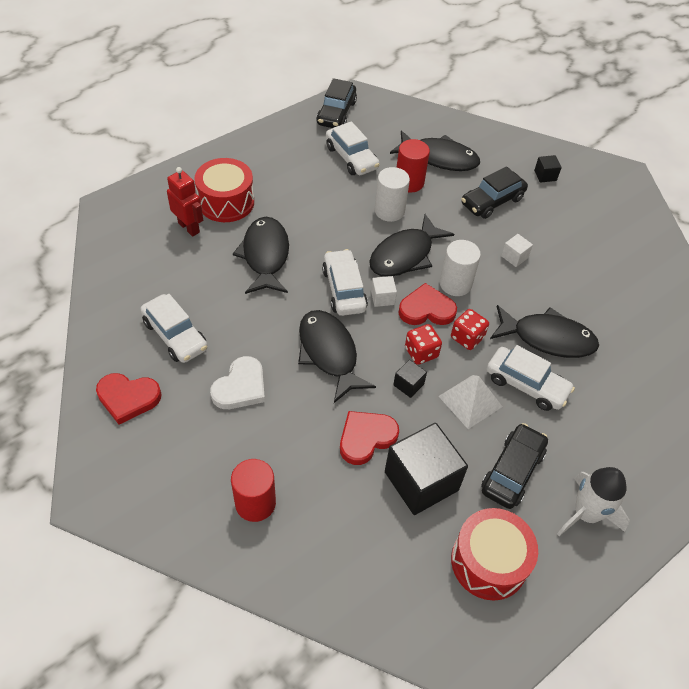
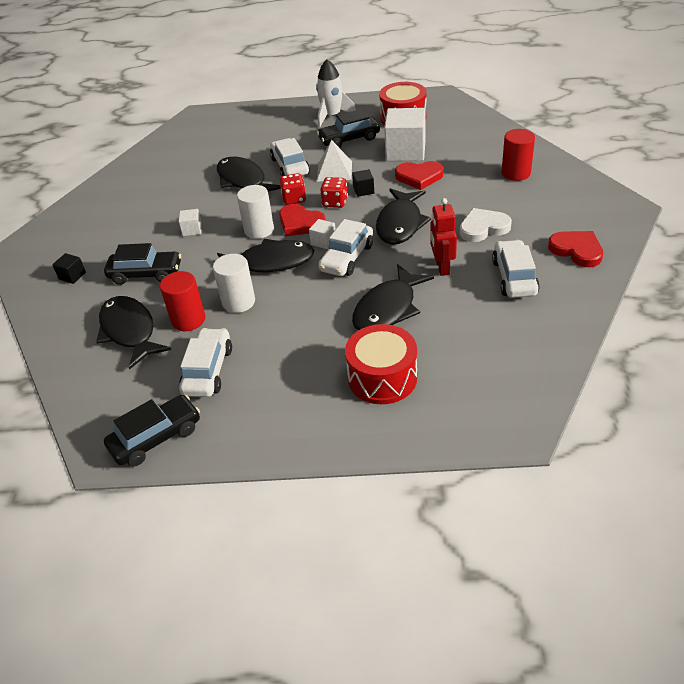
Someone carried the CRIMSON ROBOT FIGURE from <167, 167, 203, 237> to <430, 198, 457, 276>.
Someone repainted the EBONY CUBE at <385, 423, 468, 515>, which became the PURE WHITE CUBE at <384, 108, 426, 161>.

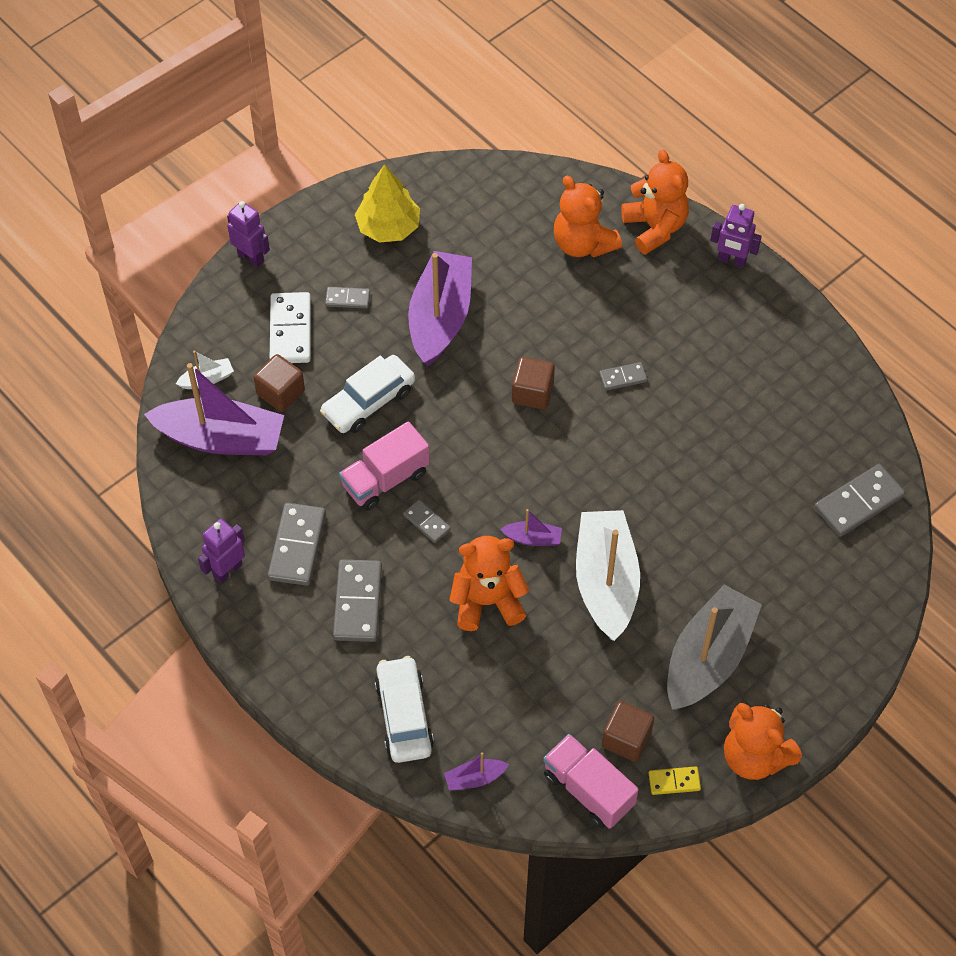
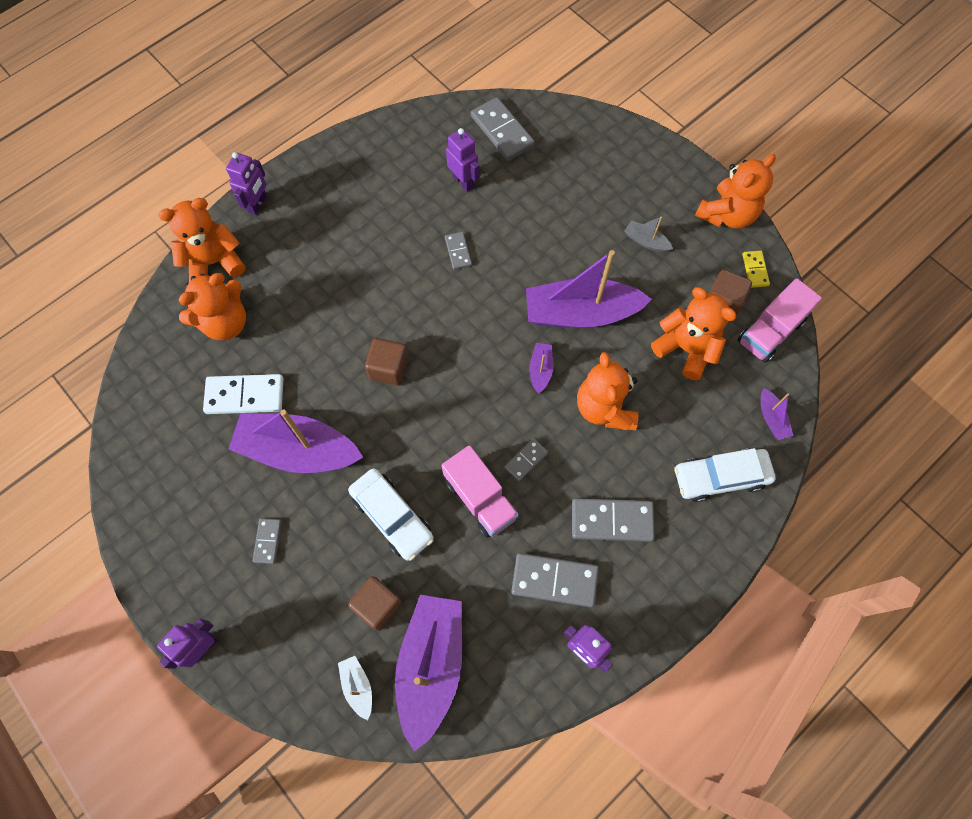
Someone took away the BRIGHT YELLOW TOY TREE at <355, 164, 420, 243>.
Someone put down the VIOLET ROBOT FIGURE at <446, 128, 480, 192>.
Someone put down the ORANGE TEDDY BEAR at <651, 287, 737, 381>.
Someone carried the PURE WHITE DOMINO from <270, 292, 311, 363> to <203, 374, 283, 414>.
Someone carried the GRAY DOMINO from <599, 362, 648, 391> to <445, 232, 472, 270>.
Someone repainted the PURE WHITE TOY BOAT at <576, 510, 640, 641>, which became the VIOLET TOY BOAT at <526, 250, 652, 328>.
Someone scaled the GRAY TOY BOAT at <667, 585, 762, 710> by 0.43.

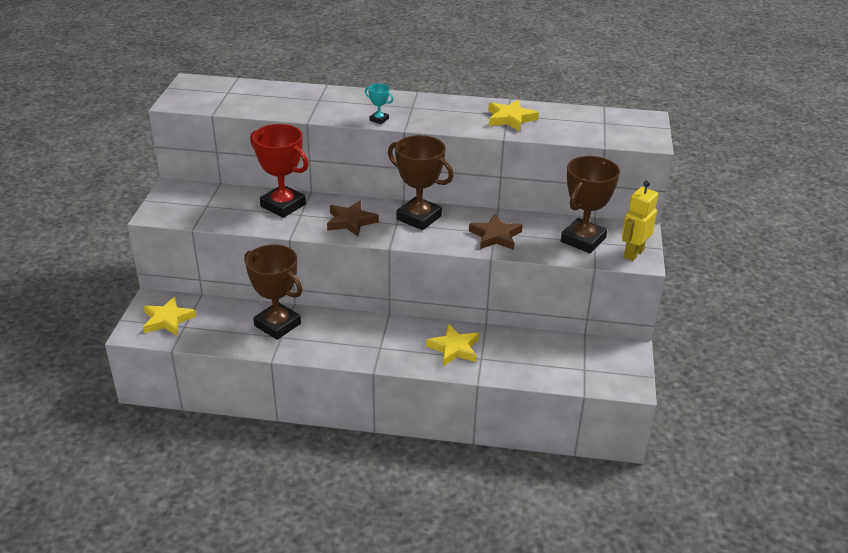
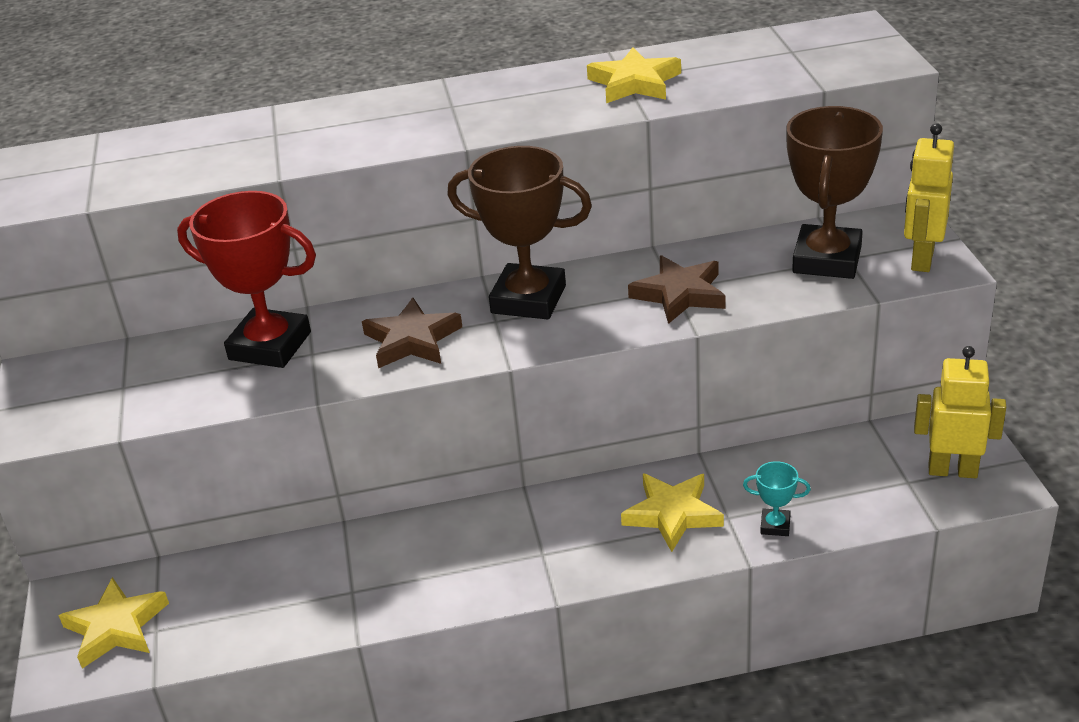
Someone took away the BROWN PRIZE CUP at <244, 244, 303, 340>.
Someone put down the BRIGHT YELLOW ROBOT FIGURE at <914, 346, 1006, 478>.
Someone carried the TURQUOISE PRIZE CUP from <365, 84, 394, 124> to <743, 461, 811, 536>.

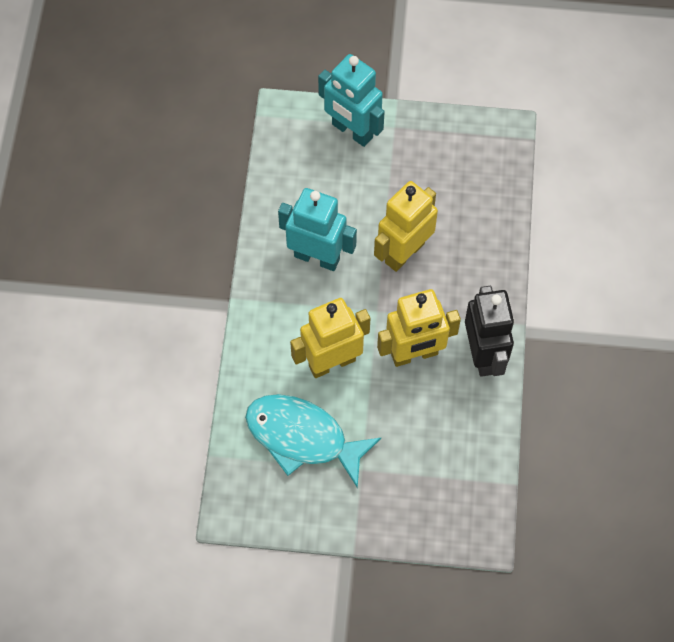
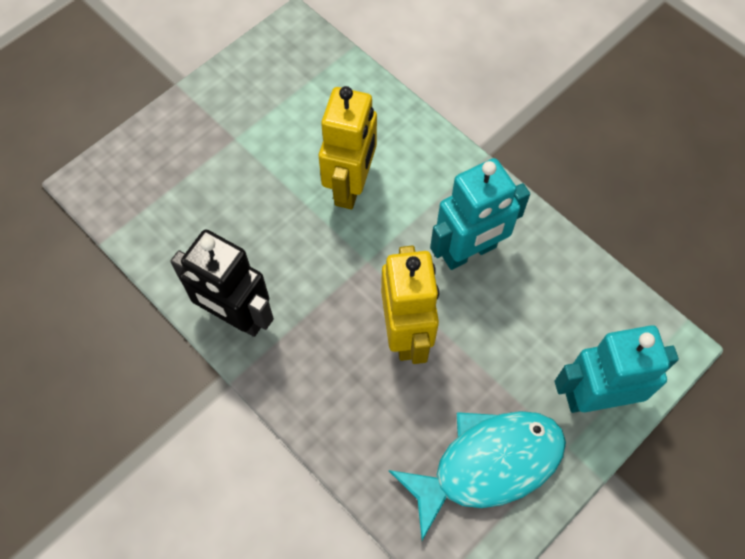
Someone took away the BRIGHT YELLOW ROBOT FIGURE at <377, 289, 461, 367>.
Someone carried the TURQUOISE FISH from <245, 394, 381, 488> to <389, 411, 566, 541>.

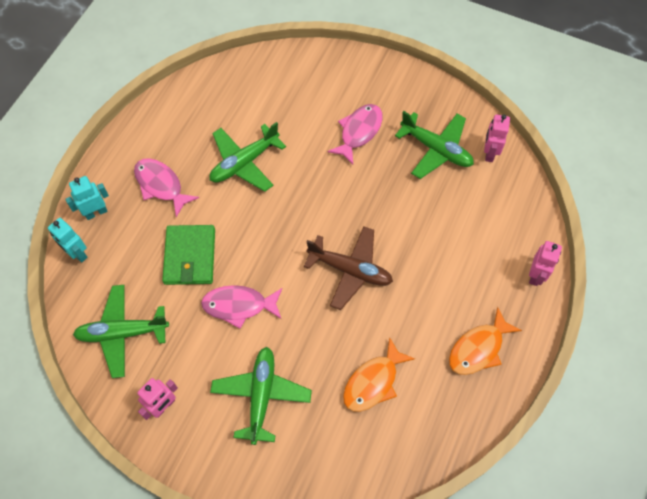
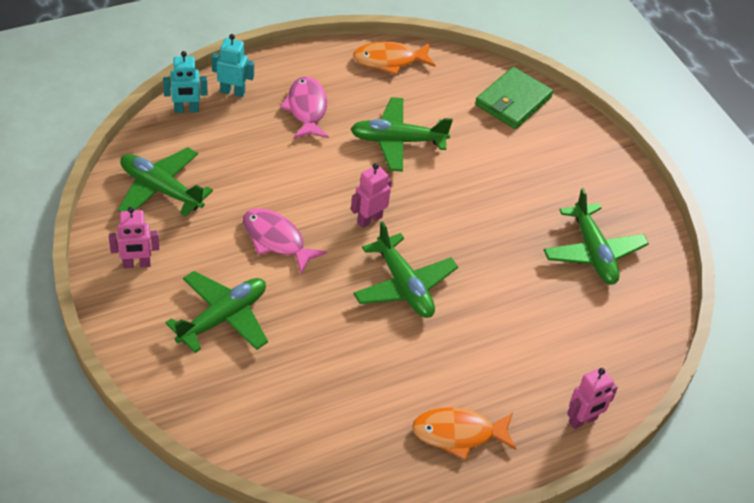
Someone took away the ROSY FISH at <327, 104, 383, 165>.
Someone carried the GREEN CARD WALLET from <162, 225, 215, 285> to <475, 67, 553, 129>.
Someone carried the ORANGE FISH from <343, 337, 415, 412> to <353, 42, 436, 75>.
Someone carried the ROSY ROBOT FIGURE from <484, 114, 510, 162> to <351, 163, 392, 228>.
Someone repainted the BROWN TOY PLANE at <304, 226, 393, 310>, which became the GREEN TOY PLANE at <353, 221, 458, 318>.
Someone rotated the TURQUOISE ROBOT FIGURE at <48, 218, 88, 263> by 90 degrees counterclockwise.

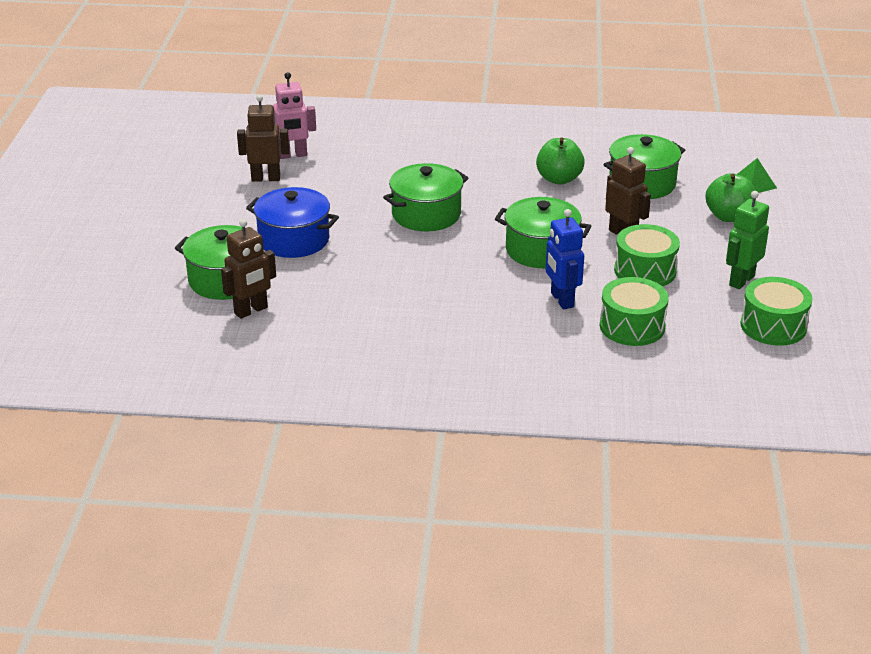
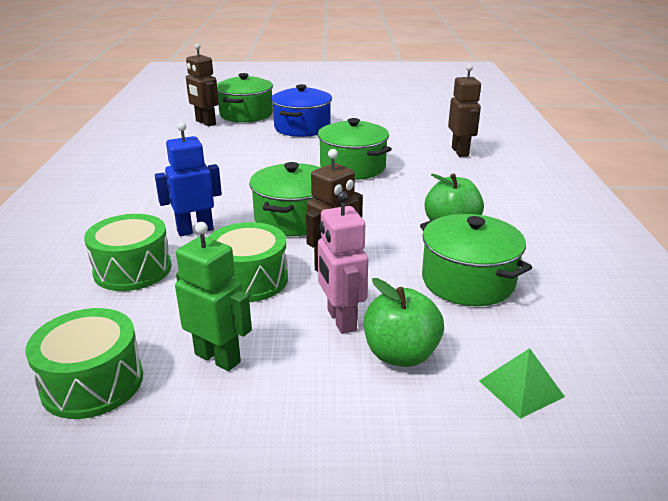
Someone carried the BROWN ROBOT FIGURE from <237, 95, 289, 182> to <448, 64, 481, 157>.
Someone carried the ROSY ROBOT FIGURE from <273, 72, 316, 159> to <318, 191, 368, 334>.

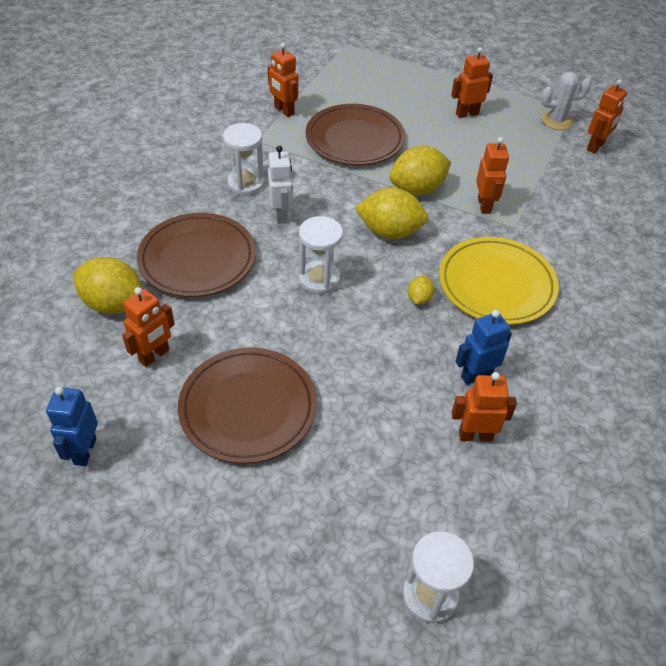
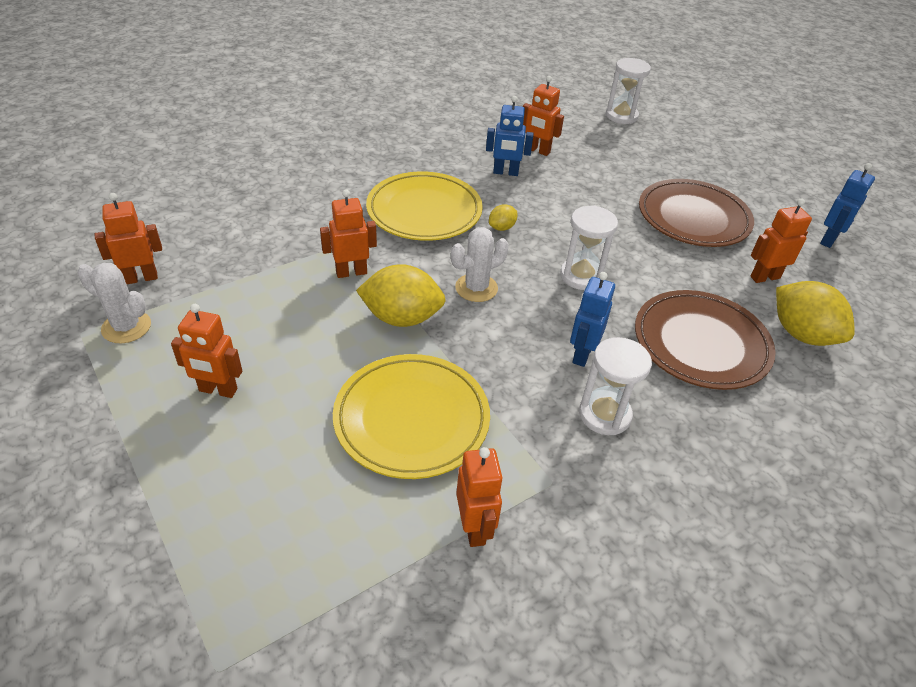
Someone swapped the BRIGHT YELLOW CITRUS FRUIT at <355, 188, 428, 239> for the PURE WHITE PRICKLY PLANT at <451, 227, 509, 302>.
Someone repainted the PURE WHITE ROBOT FIGURE at <268, 145, 293, 224>, which became the COBALT ROBOT FIGURE at <570, 272, 615, 367>.
Someone repainted the BROWN FLAT DISH at <306, 104, 405, 165>, which became the BRIGHT YELLOW FLAT DISH at <333, 354, 490, 479>.
Someone rotated the ORANGE ROBOT FIGURE at <476, 137, 509, 214> by 45 degrees clockwise.

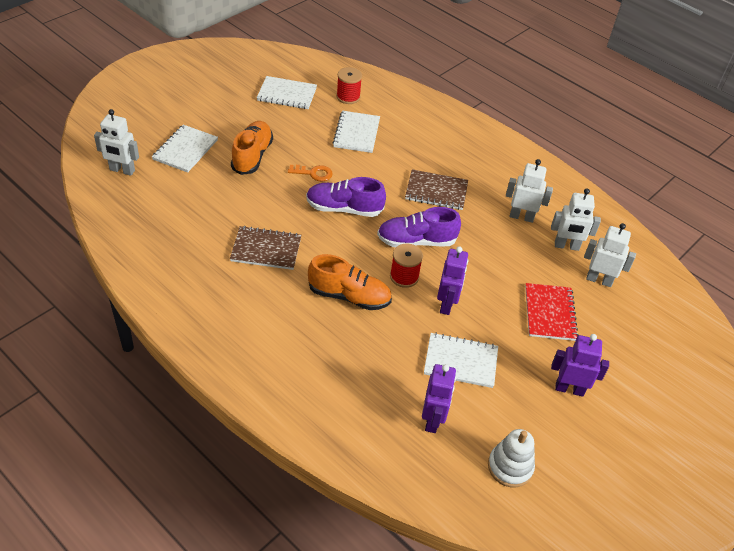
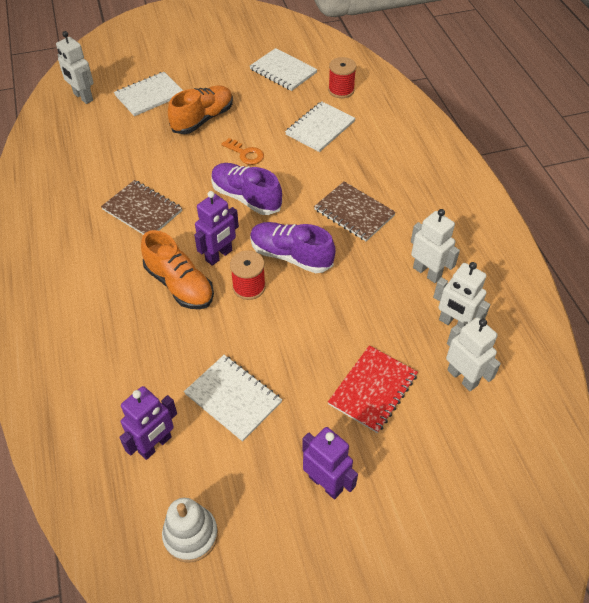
Someone carried the VIOLET ROBOT FIGURE from <437, 246, 468, 315> to <194, 191, 239, 266>.

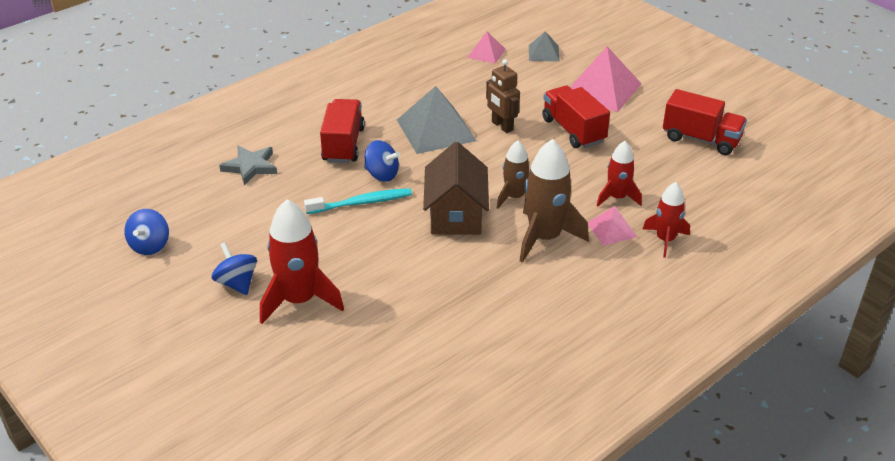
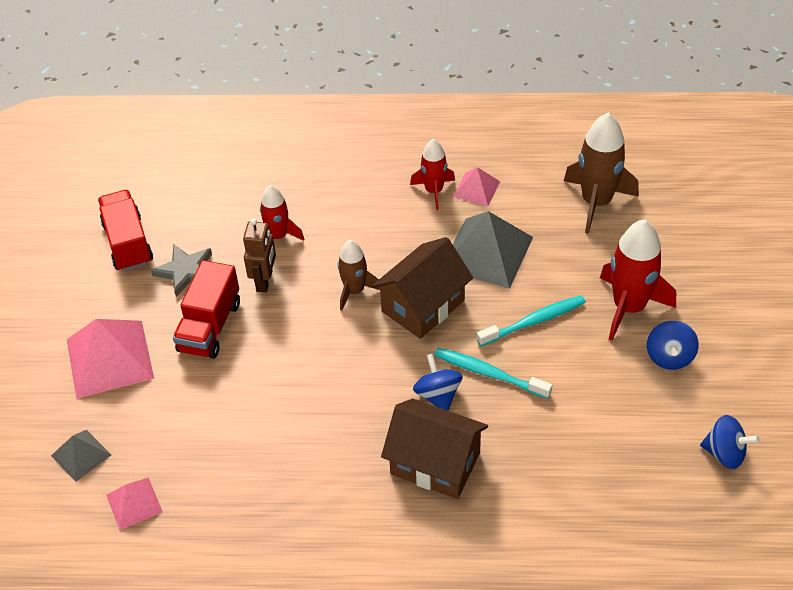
Someone put down the TURQUOISE TOOTHBRUSH at <477, 295, 586, 346>.
Someone carried the GRAY STAR SHAPE from <219, 146, 277, 185> to <151, 244, 212, 297>.
Someone carried the GRAY PYRAMID from <397, 86, 477, 154> to <453, 211, 533, 289>.
Someone carried the BROWN ROBOT FIGURE from <486, 59, 520, 133> to <243, 218, 276, 293>.
Someone carried the BROWN SPACESHIP from <520, 139, 589, 263> to <564, 113, 639, 234>.
Someone carried the ROSY PYRAMID from <588, 206, 637, 246> to <453, 167, 500, 206>.
Someone carried the CRIMSON SPACESHIP from <643, 182, 690, 258> to <410, 139, 455, 210>.
Someone swapped the CRIMSON LORRY at <320, 99, 365, 163> for the BROWN COTTAGE at <381, 398, 488, 499>.
Someone rotated the COBALT TOY TOP at <124, 209, 169, 255> by 60 degrees clockwise.

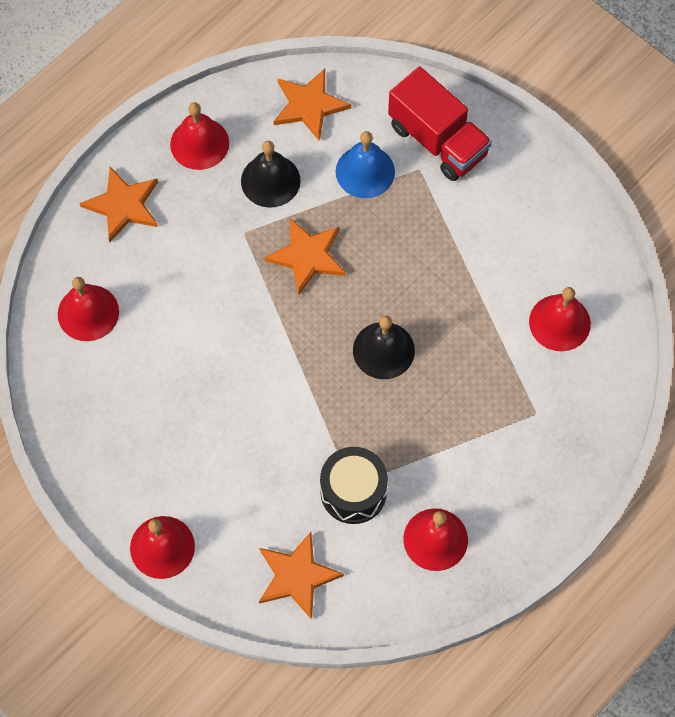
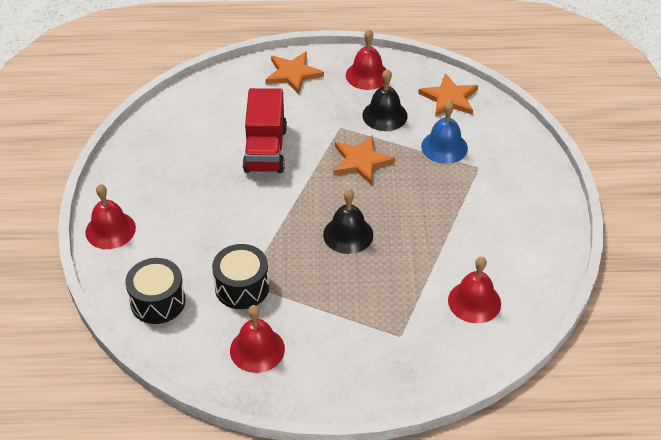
Someone took away the CRIMSON SCHOOL BELL at <58, 277, 119, 341>.
Someone carried the CRIMSON LORRY from <388, 66, 492, 181> to <243, 88, 287, 173>.
Someone swapped the ORANGE STAR SHAPE at <259, 532, 344, 620> for the EBONY SNARE DRUM at <125, 258, 186, 324>.

